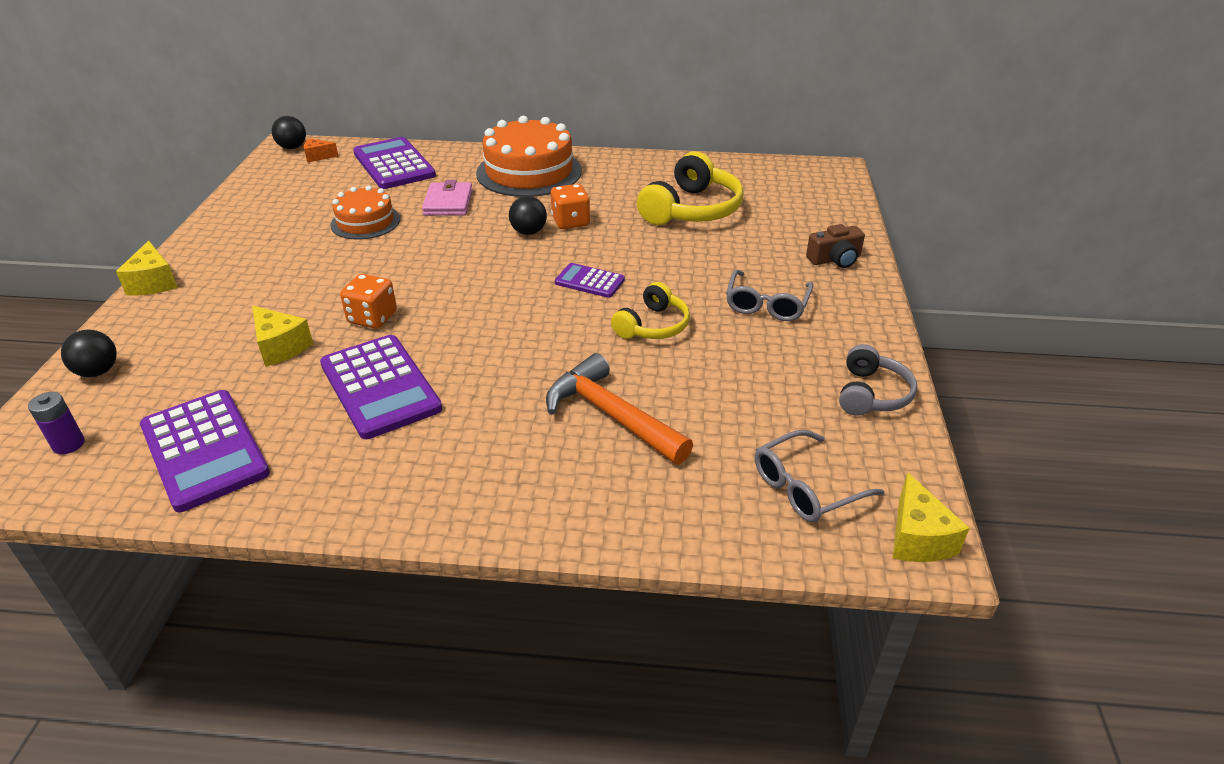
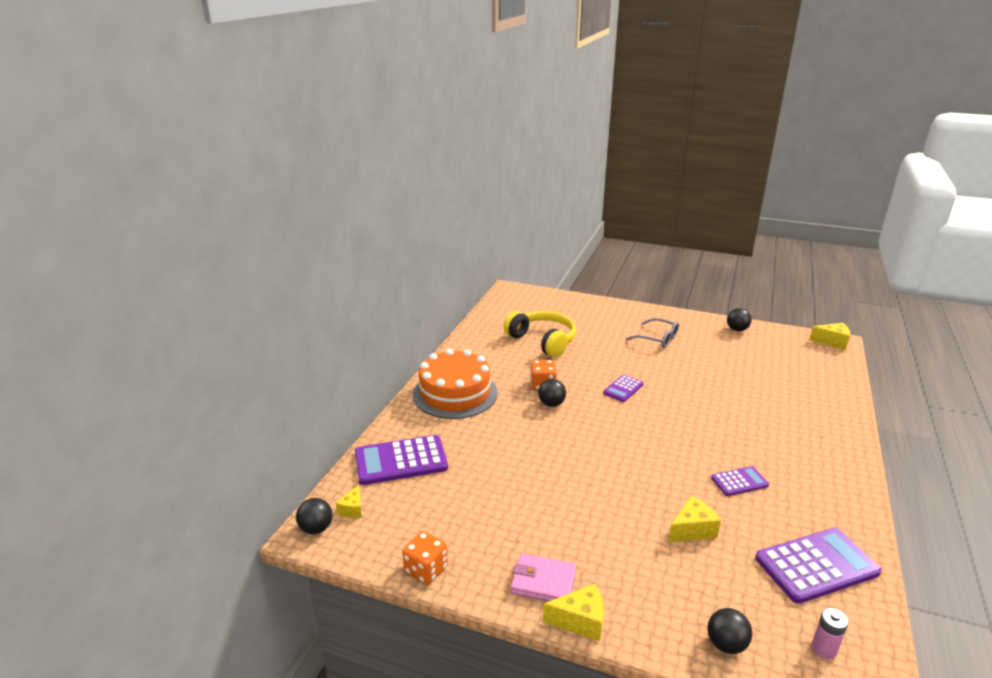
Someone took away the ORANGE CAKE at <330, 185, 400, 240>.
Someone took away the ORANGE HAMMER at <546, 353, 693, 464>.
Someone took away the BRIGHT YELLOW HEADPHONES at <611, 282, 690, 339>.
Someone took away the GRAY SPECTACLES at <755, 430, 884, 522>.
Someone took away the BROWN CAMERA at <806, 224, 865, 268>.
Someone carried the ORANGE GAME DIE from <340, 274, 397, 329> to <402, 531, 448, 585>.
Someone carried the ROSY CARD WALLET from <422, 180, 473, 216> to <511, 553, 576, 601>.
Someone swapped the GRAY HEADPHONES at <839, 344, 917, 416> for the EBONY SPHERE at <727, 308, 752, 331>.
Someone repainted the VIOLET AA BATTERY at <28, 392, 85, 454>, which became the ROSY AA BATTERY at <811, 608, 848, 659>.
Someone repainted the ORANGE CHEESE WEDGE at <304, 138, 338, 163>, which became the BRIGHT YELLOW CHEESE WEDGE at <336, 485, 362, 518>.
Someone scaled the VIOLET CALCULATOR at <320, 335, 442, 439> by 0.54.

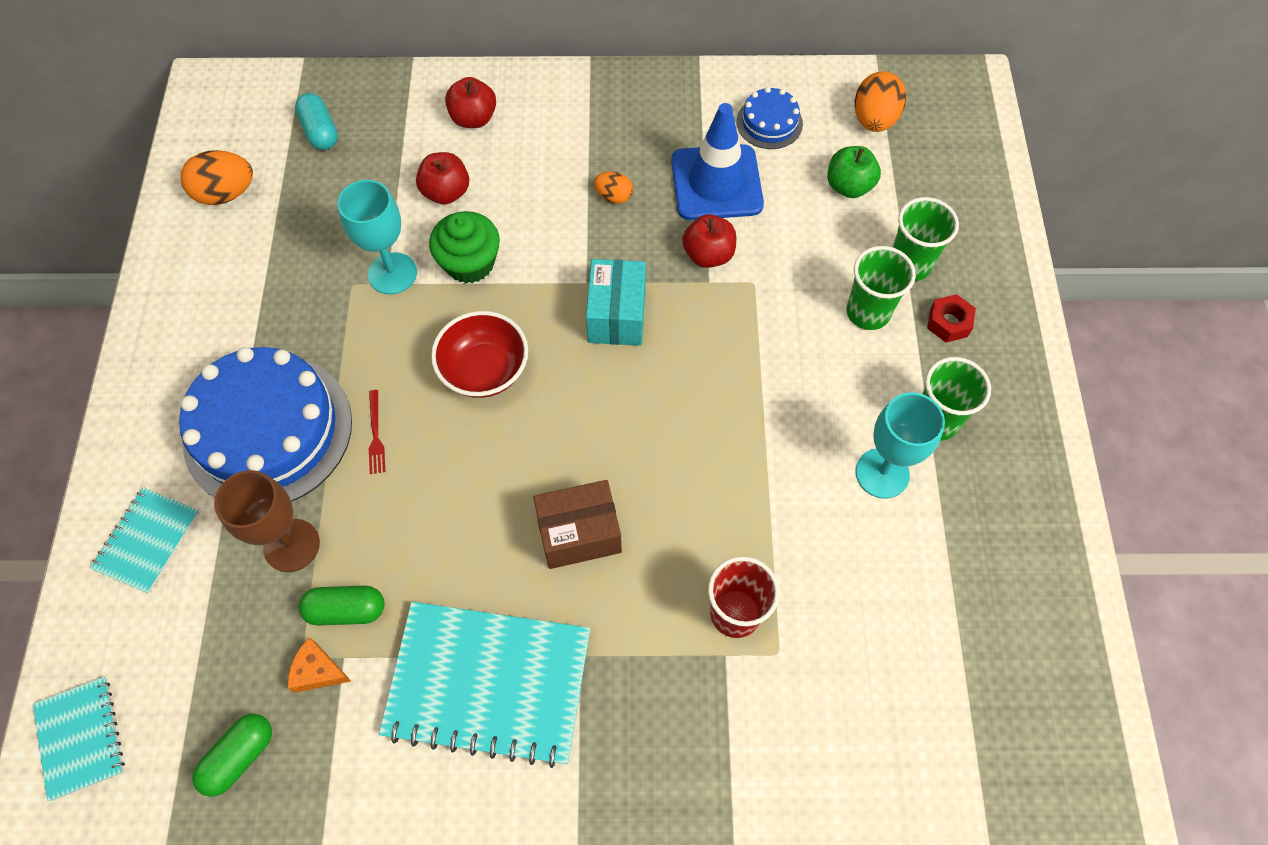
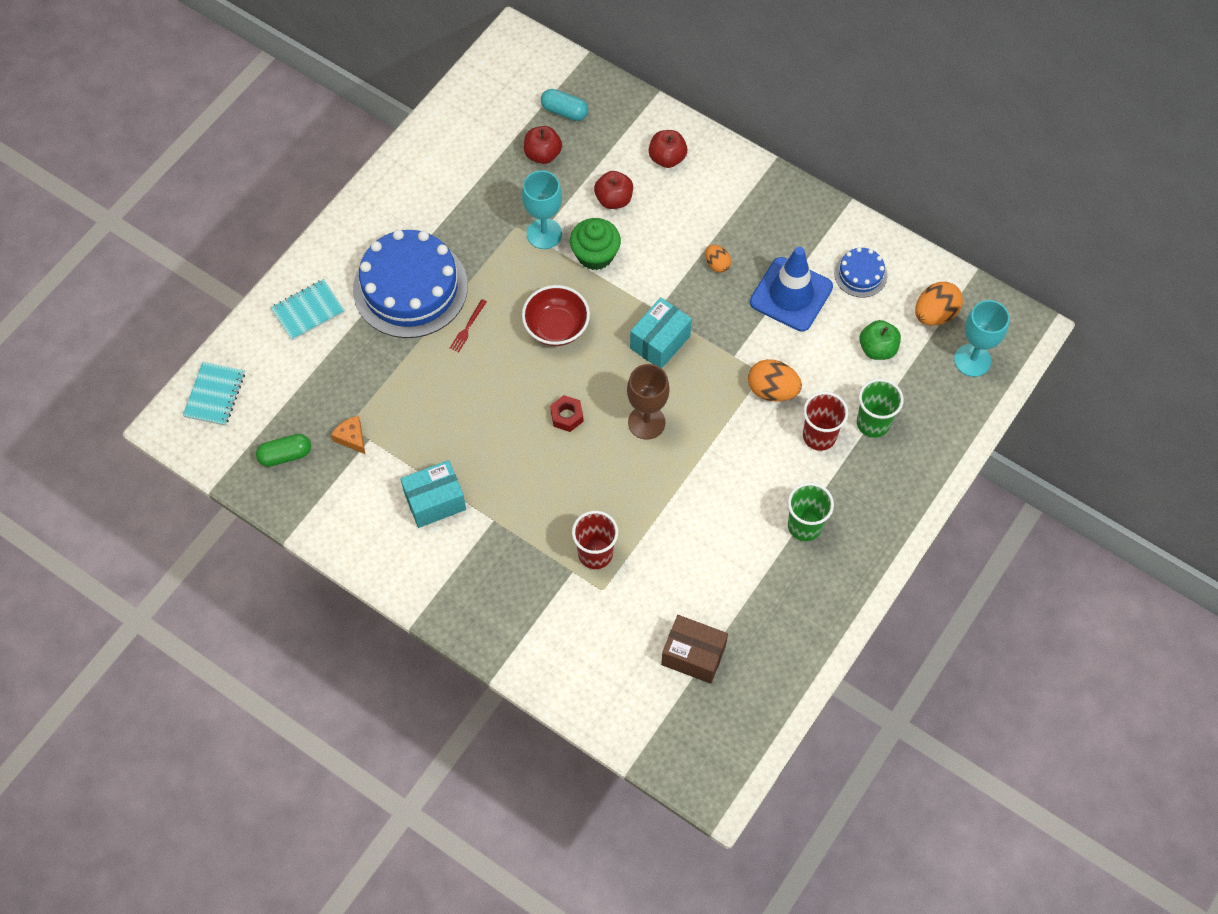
Someone took away the GREEN PILL at <298, 586, 384, 626>.
Someone carried the ORANGE EGG from <181, 150, 253, 205> to <748, 359, 802, 401>.
Someone carried the BROWN WINE GLASS from <214, 470, 320, 572> to <627, 364, 670, 440>.
Someone carried the BROWN PACKAGE from <533, 480, 622, 569> to <661, 615, 728, 684>.
Someone carried the CRIMSON APPLE FRUIT from <682, 214, 736, 268> to <524, 126, 562, 164>.
Someone carried the TURQUOISE WINE GLASS from <856, 392, 945, 498> to <954, 300, 1010, 377>.
Someone carried the CRIMSON NUT from <927, 294, 976, 343> to <550, 395, 583, 432>.
Someone swapped the TURQUOISE EXERCISE BOOK at <379, 602, 590, 768> for the TURQUOISE PACKAGE at <400, 460, 466, 528>.
Someone repainted the GREEN BEAKER at <847, 246, 916, 330>, which became the CRIMSON BEAKER at <803, 392, 848, 451>.
Someone rotated the TURQUOISE PILL at <295, 93, 338, 150> by 75 degrees counterclockwise.

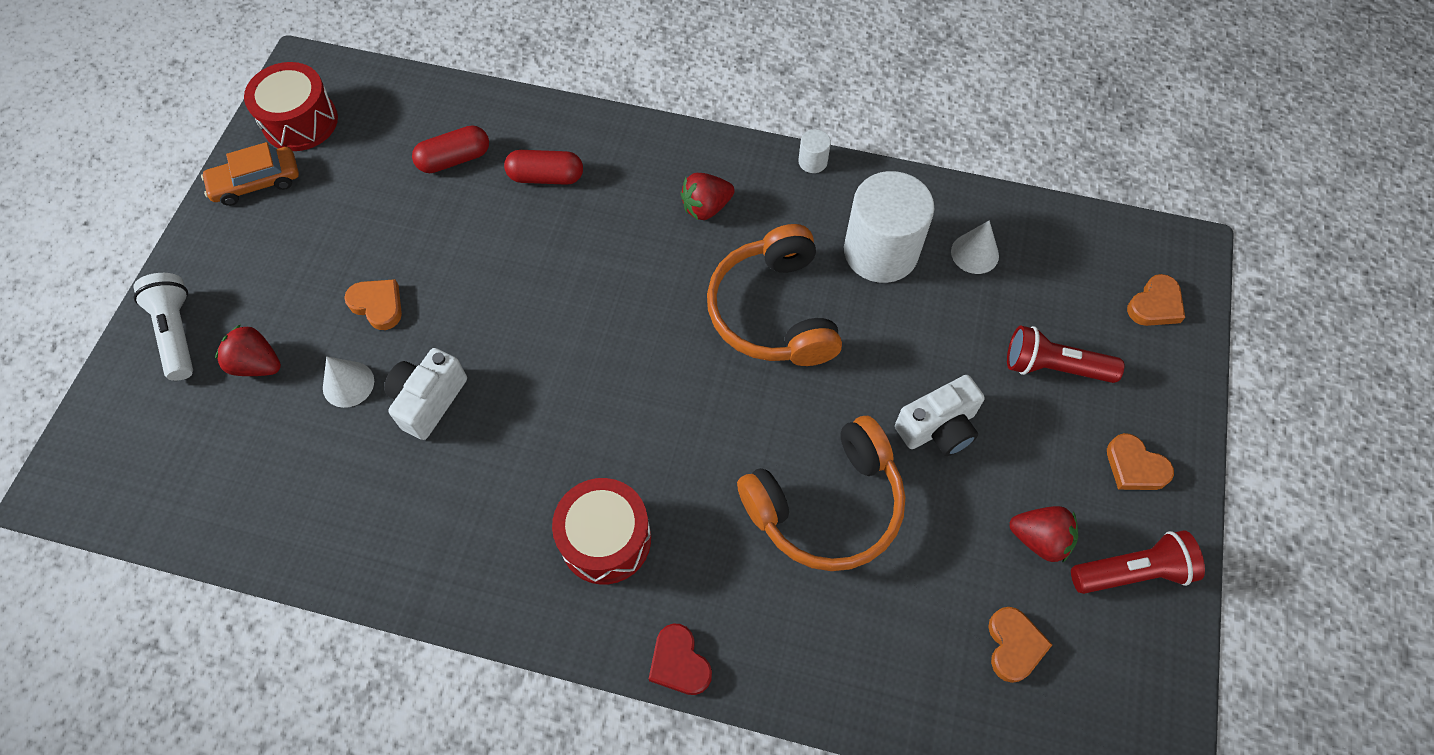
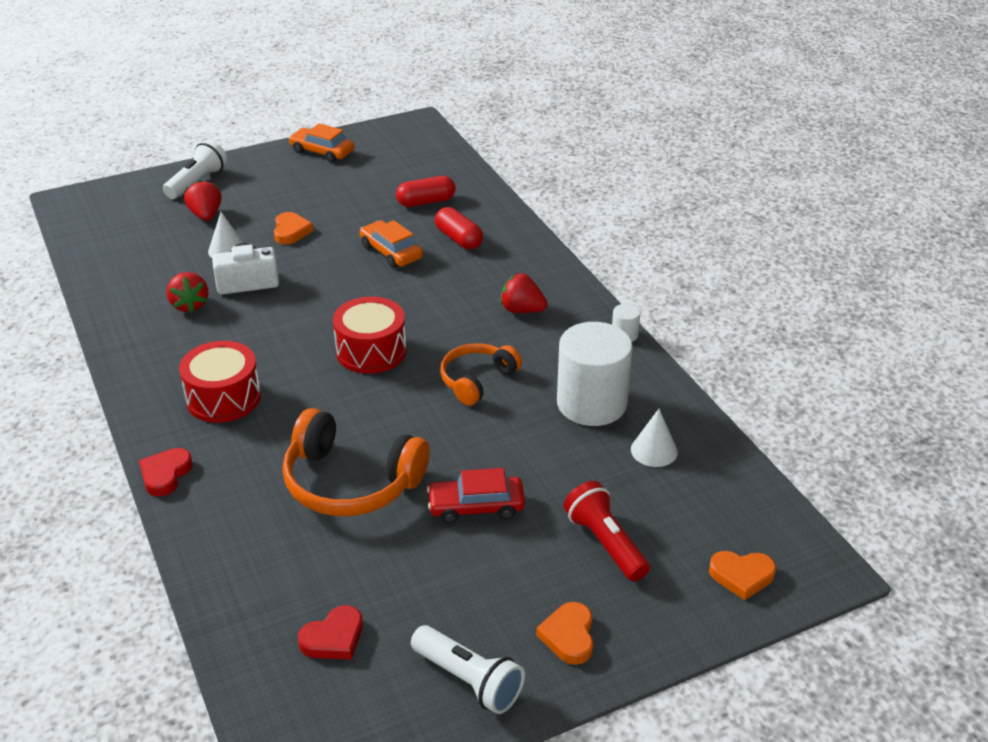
Someone put down the ORANGE AUTOMOBILE at <360, 220, 423, 268>.
Someone carried the CRIMSON SNARE DRUM from <244, 62, 338, 151> to <333, 297, 407, 374>.
Someone carried the CRIMSON BERRY from <1010, 506, 1078, 563> to <167, 272, 208, 312>.
Someone swapped the PURE WHITE CAMERA at <895, 375, 985, 456> for the CRIMSON AUTOMOBILE at <427, 468, 525, 523>.
Someone repainted the ORANGE HEART SHAPE at <988, 607, 1052, 683>, which became the CRIMSON HEART SHAPE at <298, 605, 363, 660>.
Someone repainted the CRIMSON FLASHLIGHT at <1071, 530, 1205, 594>, which became the PURE WHITE FLASHLIGHT at <411, 625, 525, 714>.
Someone rotated the CRIMSON PILL at <412, 125, 489, 173> by 45 degrees counterclockwise.
Someone scaled the ORANGE HEADPHONES at <707, 224, 842, 366> by 0.62.

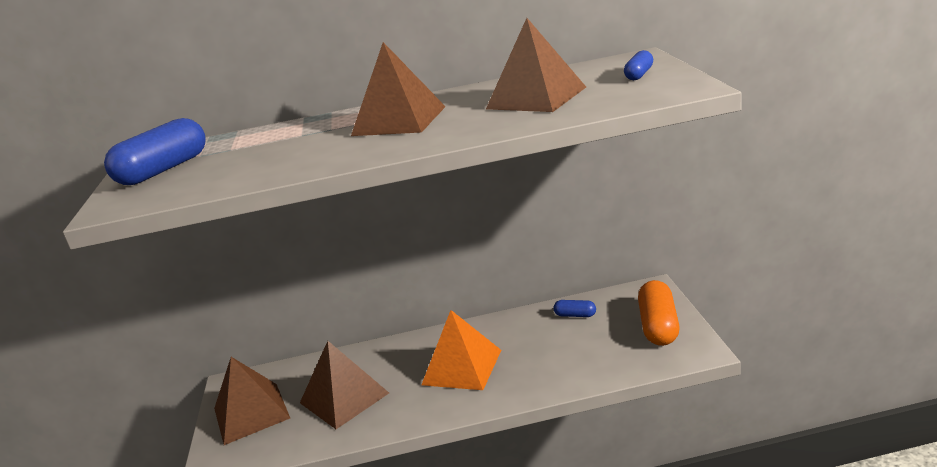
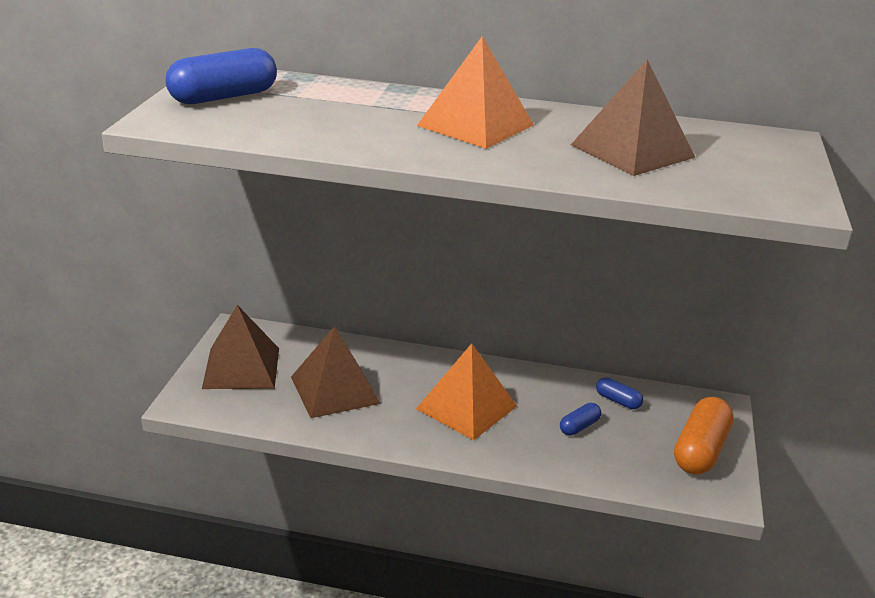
Someone carried the COBALT PILL from <624, 50, 653, 80> to <560, 403, 601, 436>.
Someone repainted the BROWN PYRAMID at <351, 42, 446, 136>, which became the ORANGE PYRAMID at <417, 36, 534, 149>.

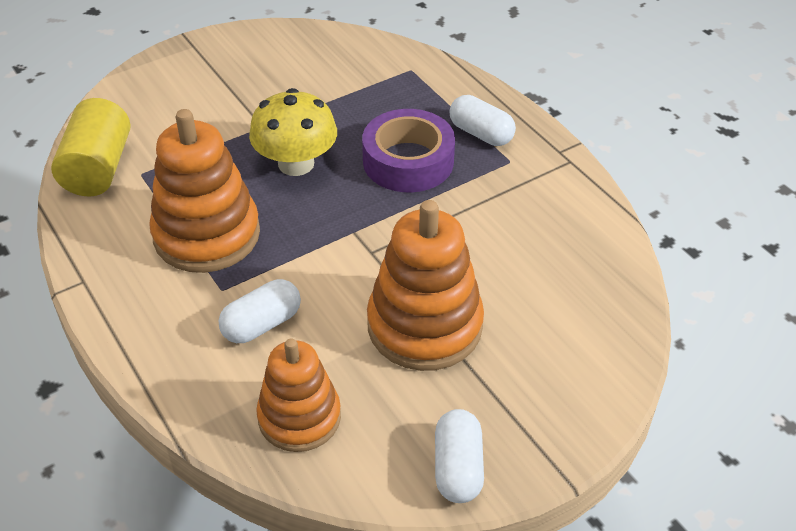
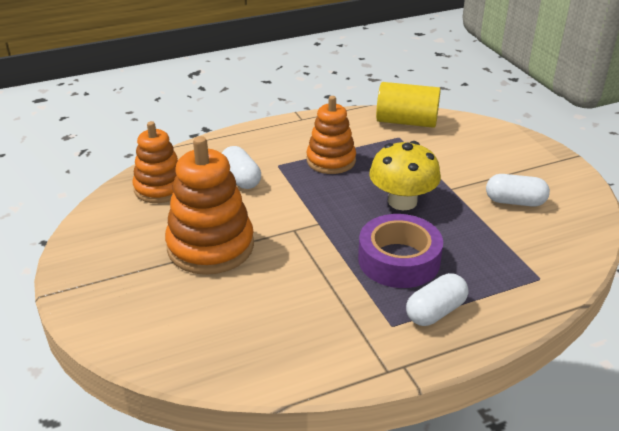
Someone carried the PURE WHITE PILL from <435, 409, 484, 503> to <486, 174, 550, 207>.
Someone scaled the ORANGE STACKING RINGS at <149, 109, 260, 273> by 0.67.

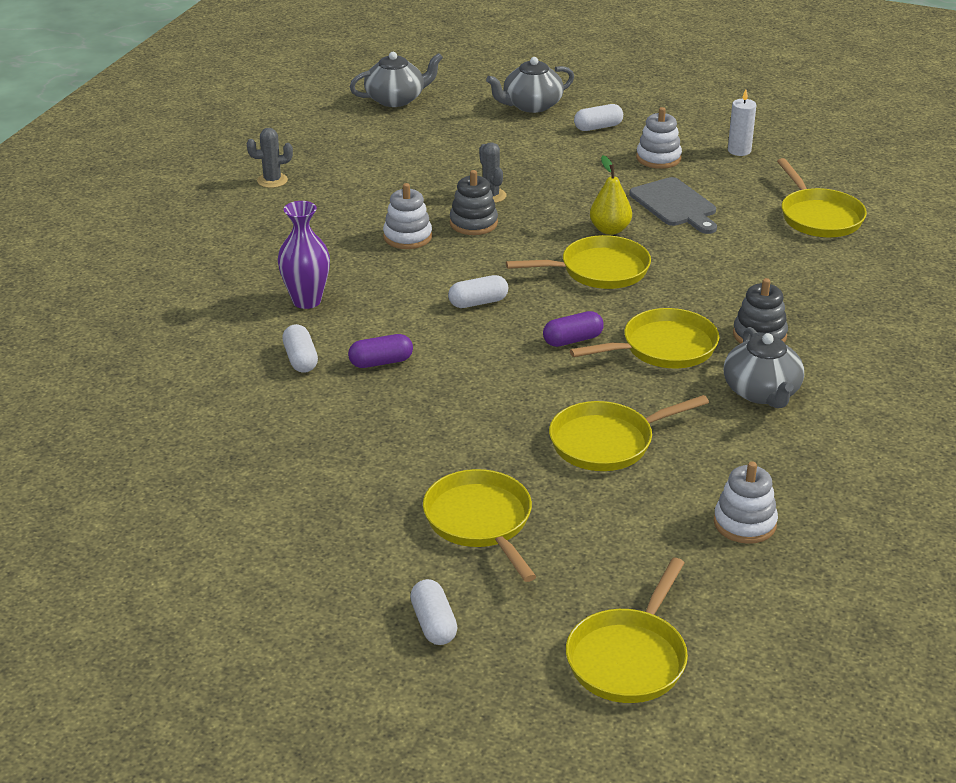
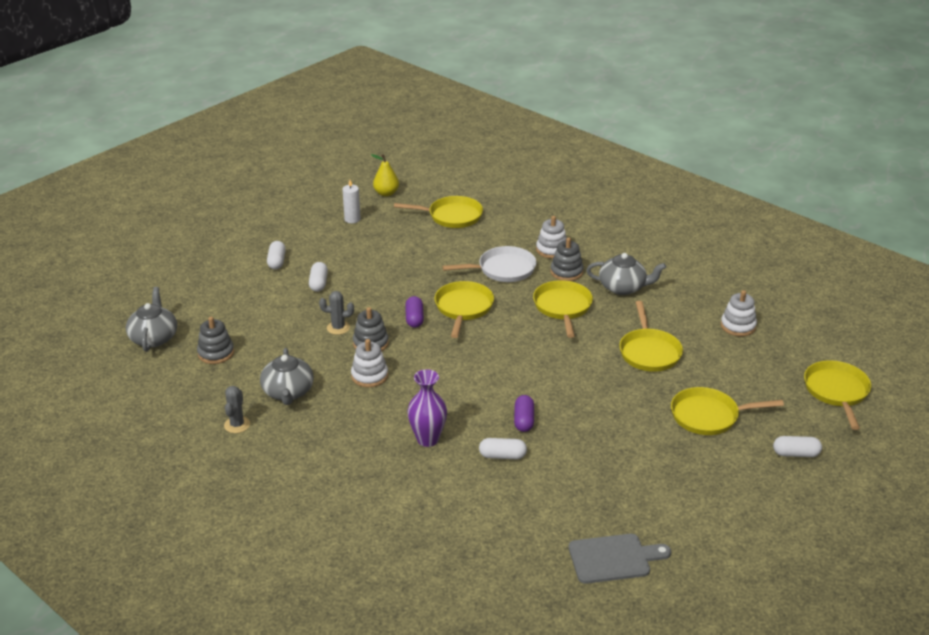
Someone put down the GRAY STACKING RINGS at <197, 317, 234, 364>.
Someone put down the PURE WHITE PAN at <442, 246, 536, 282>.
Someone carried the PURE WHITE PILL from <448, 275, 508, 308> to <309, 262, 328, 292>.
Someone carried the GRAY TEAPOT from <486, 57, 574, 113> to <260, 348, 314, 405>.
Someone carried the VIOLET PILL from <543, 311, 604, 347> to <405, 296, 424, 328>.
Someone carried the BRIGHT YELLOW PEAR from <590, 155, 632, 235> to <371, 154, 399, 197>.
Someone carried the GRAY BREAD BOARD from <629, 177, 717, 234> to <569, 534, 671, 584>.
Someone carried the PURE WHITE STACKING RINGS from <636, 107, 682, 169> to <536, 216, 567, 259>.
Someone rotated the BRIGHT YELLOW PAN at <566, 558, 688, 703> by 135 degrees counterclockwise.

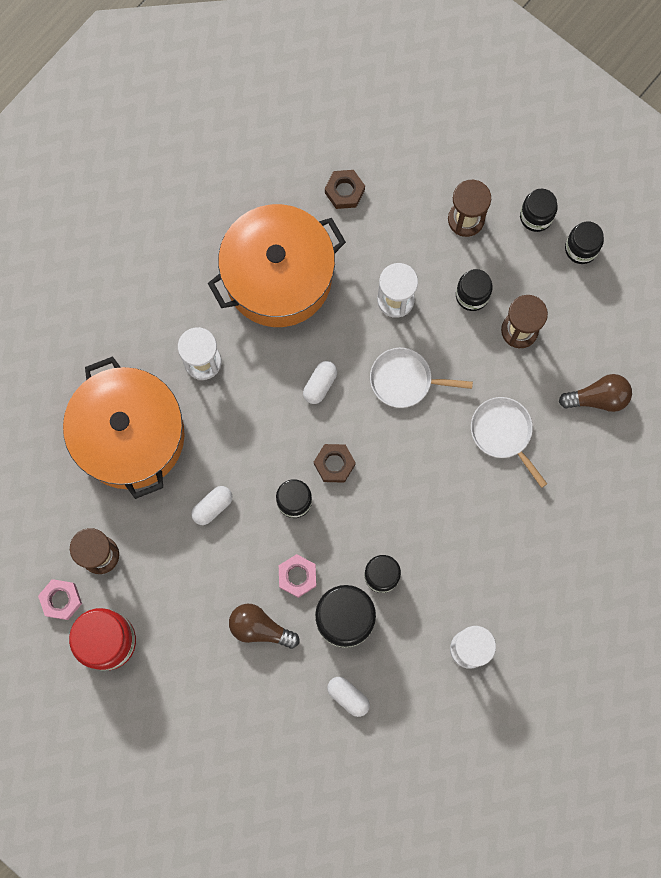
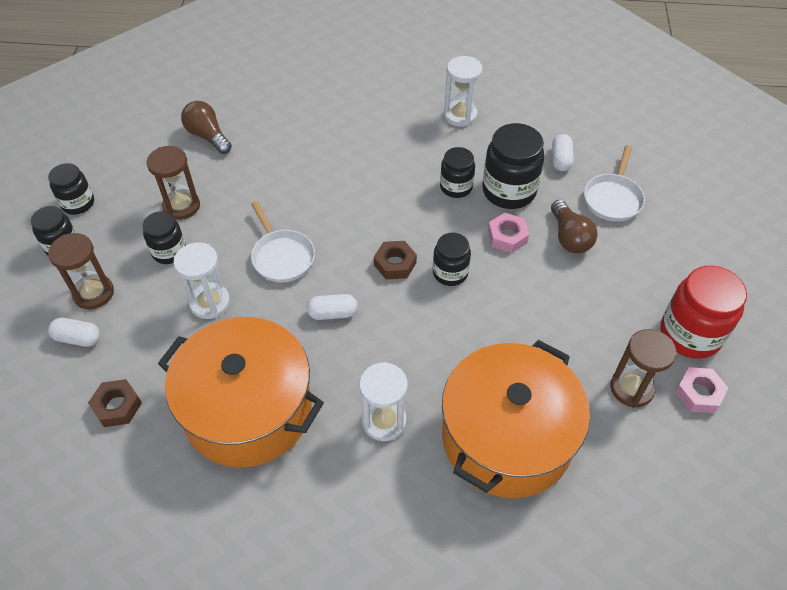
Someone carried the PURE WHITE PILL from <191, 486, 232, 525> to <48, 318, 100, 347>.
Someone carried the PURE WHITE PAN from <471, 397, 547, 488> to <584, 145, 645, 222>.

